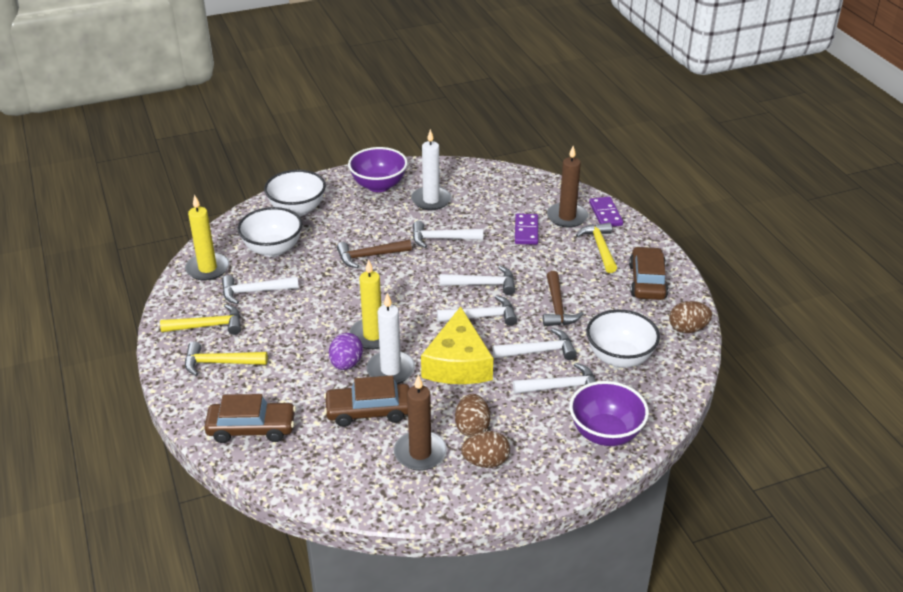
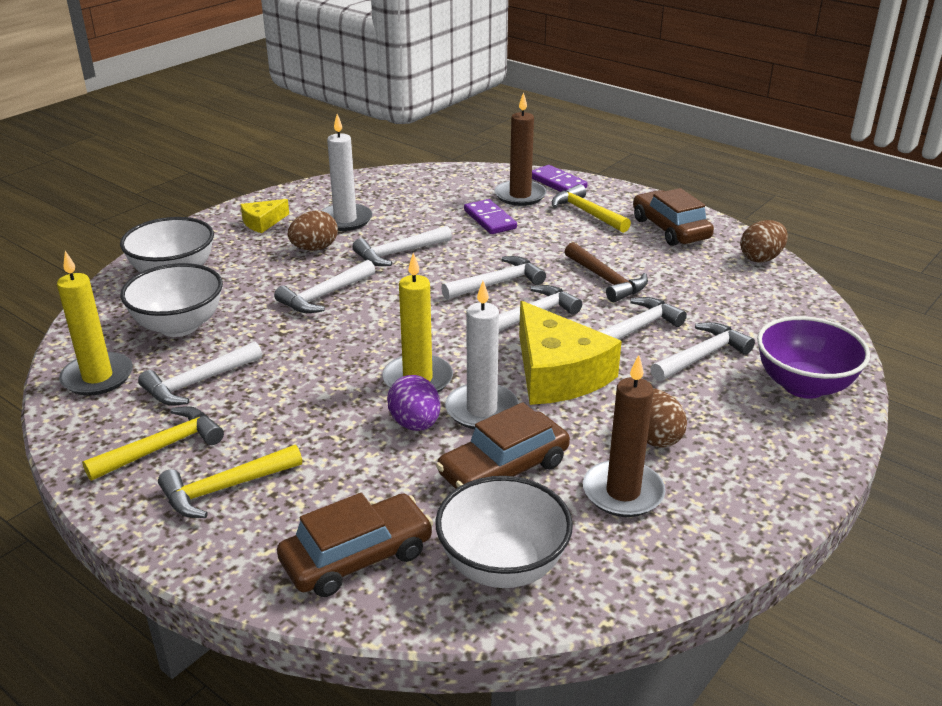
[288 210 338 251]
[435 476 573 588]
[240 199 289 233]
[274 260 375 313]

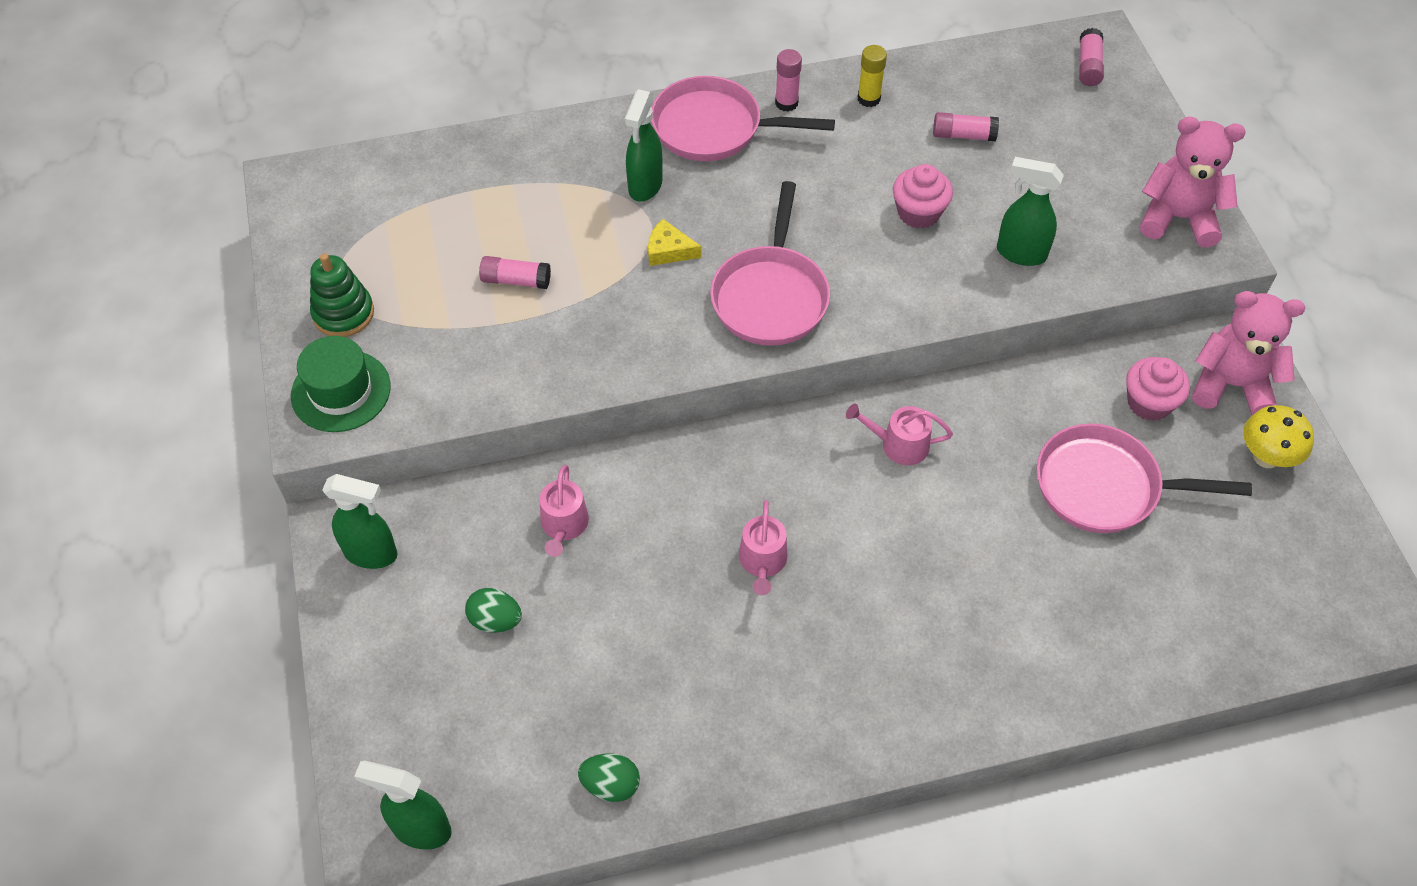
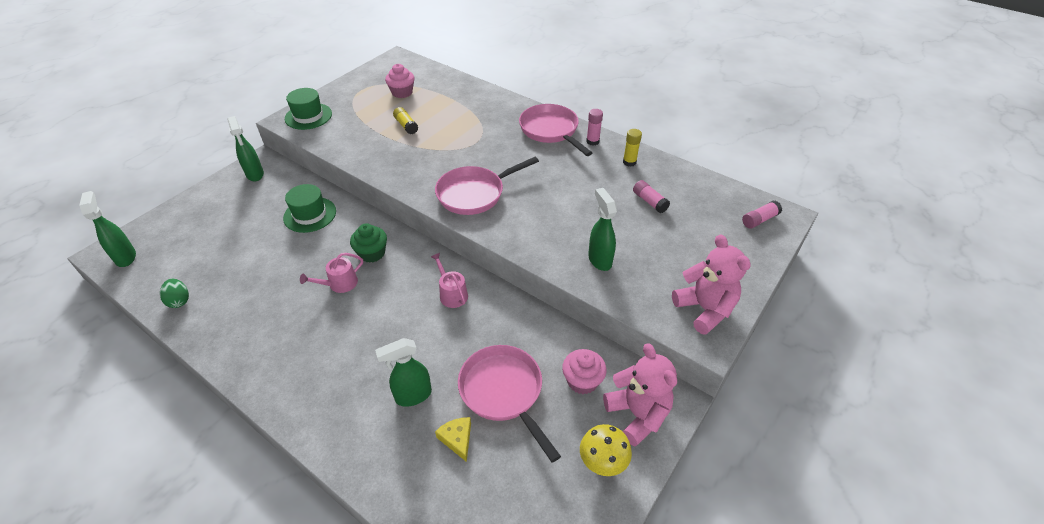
[310 253 374 337] (first image)
[465 588 522 633] (first image)
[350 223 387 263]
[375 338 432 406]
[435 417 471 462]
[385 64 415 98]
[283 184 336 233]
[393 107 418 134]

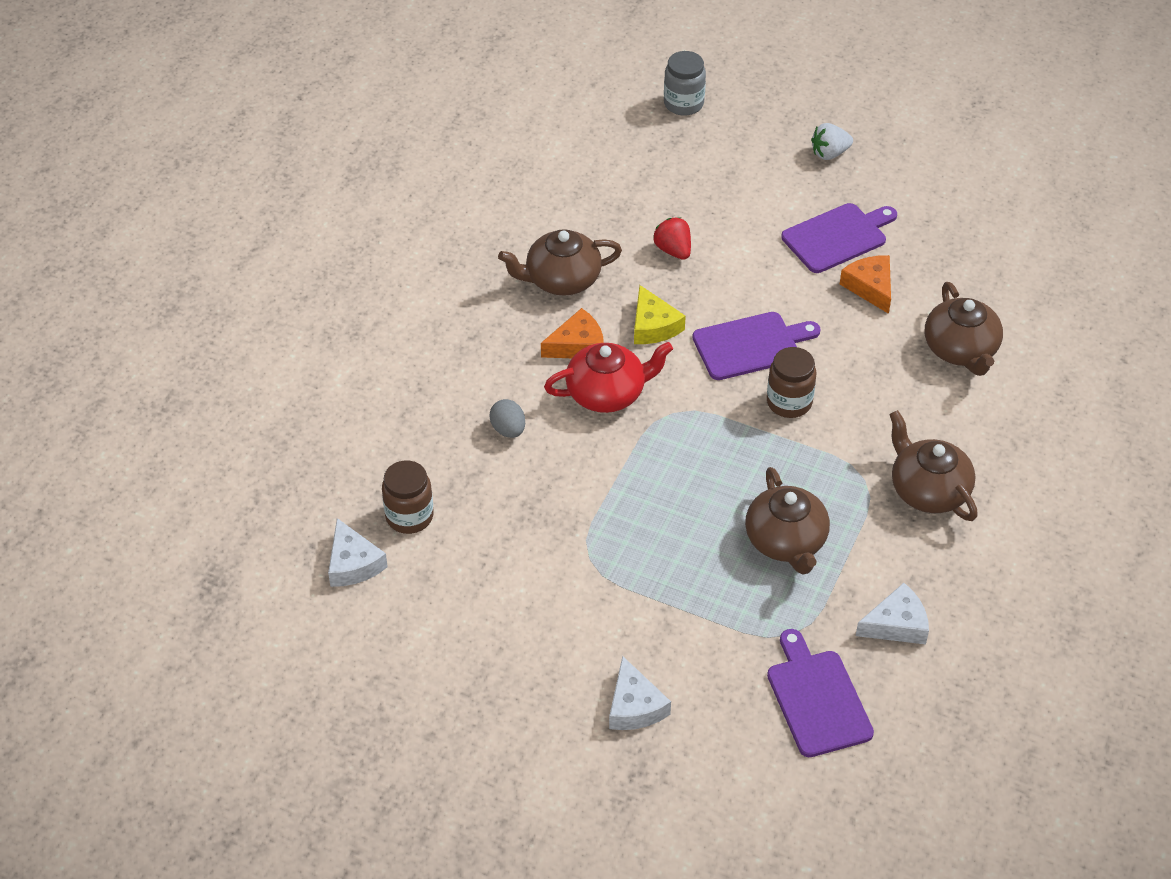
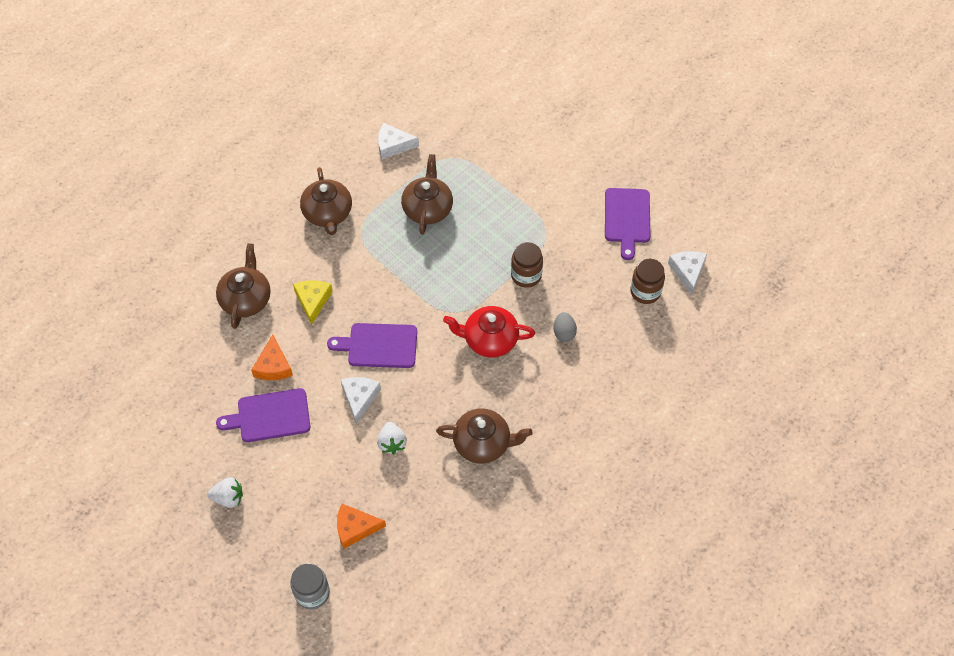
[337 504 386 549]
[341 377 381 424]
[293 280 333 325]
[511 242 543 288]
[605 188 651 260]
[377 422 407 454]

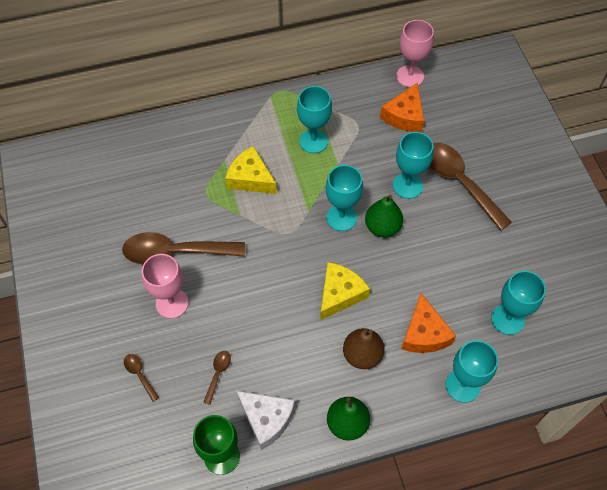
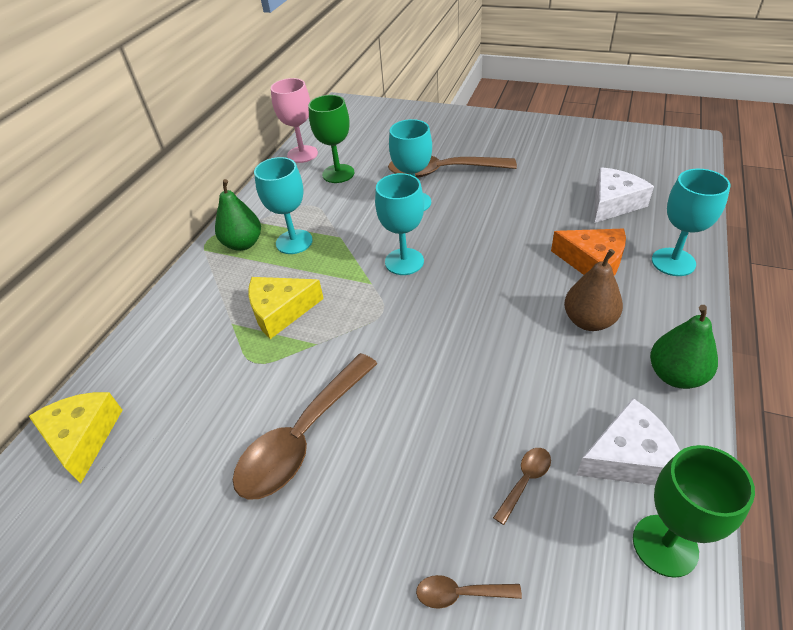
[142 254 188 319] (first image)
[29 392 123 483]
[215 179 261 251]
[308 95 355 183]
[595 167 654 223]
[493 448 551 525]

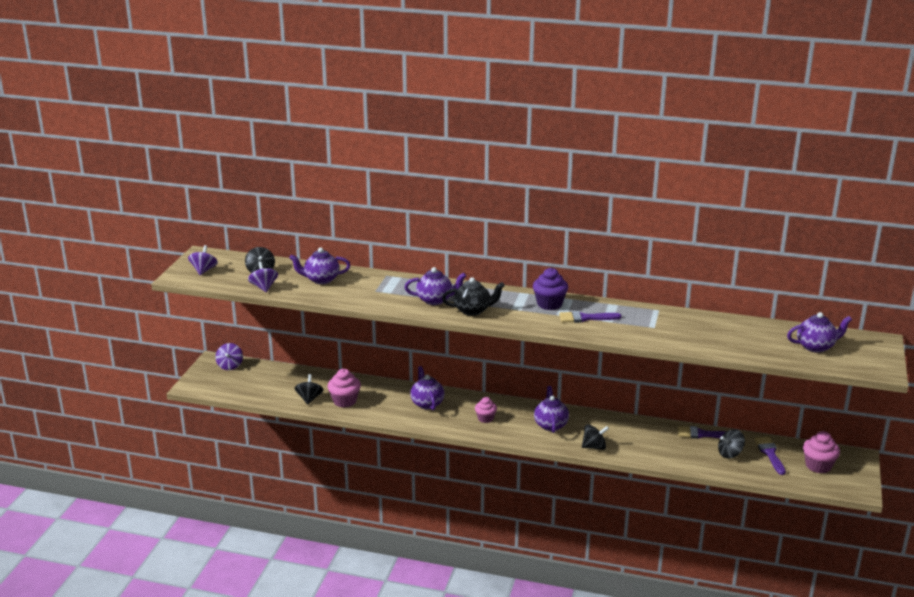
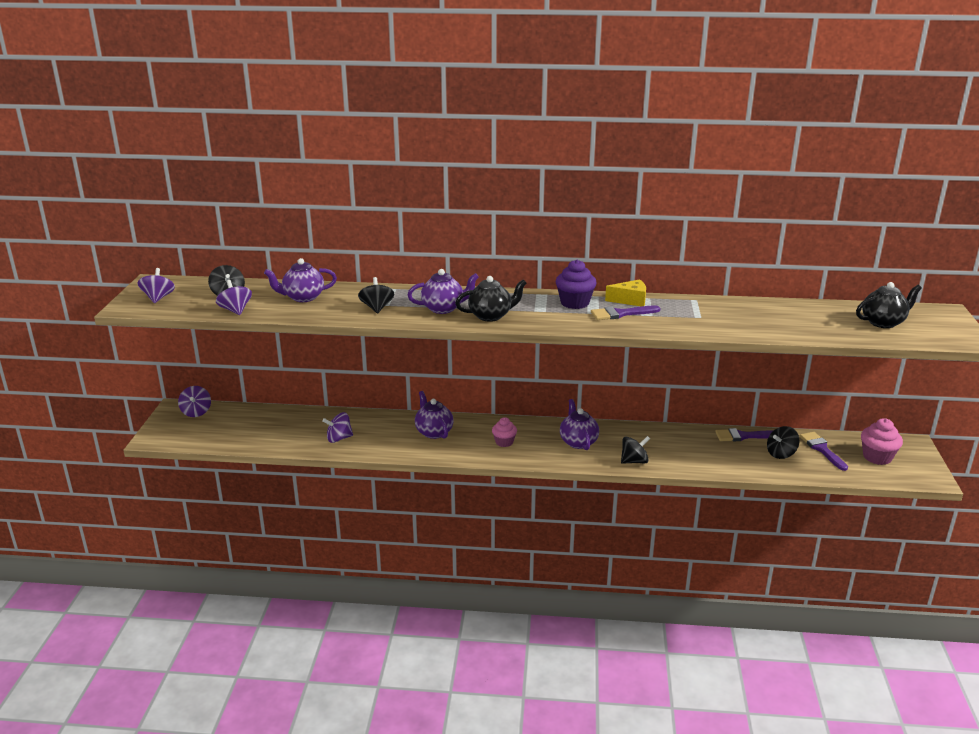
[605 279 646 306]
[358 277 394 313]
[322 412 353 443]
[856 282 922 328]

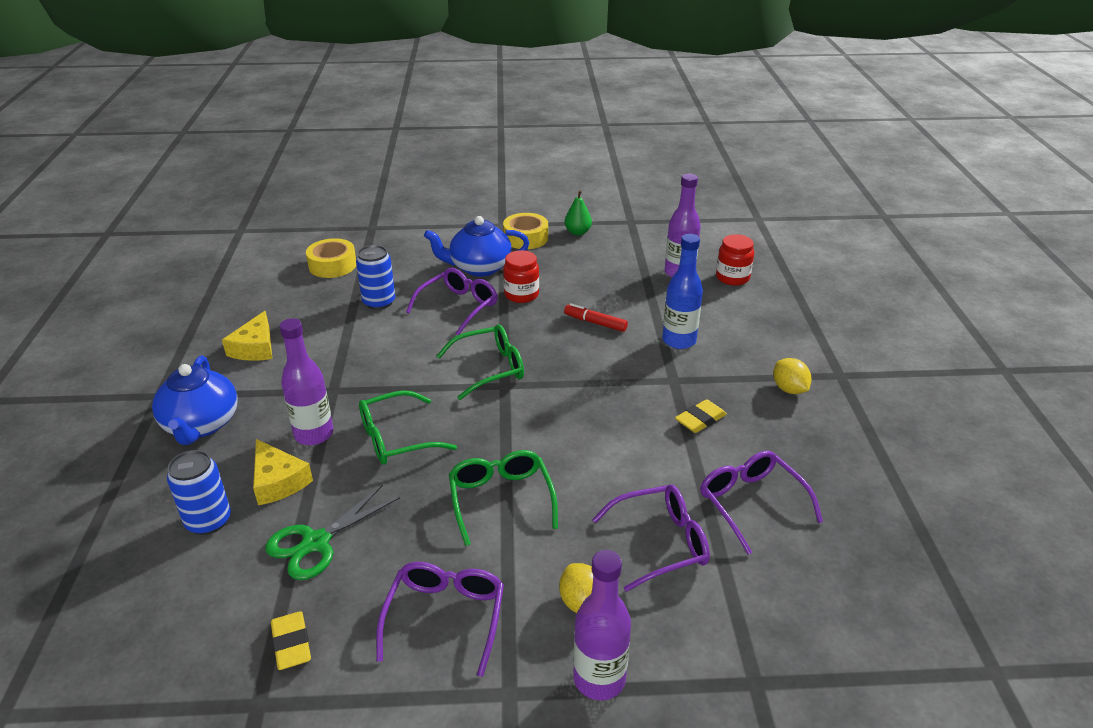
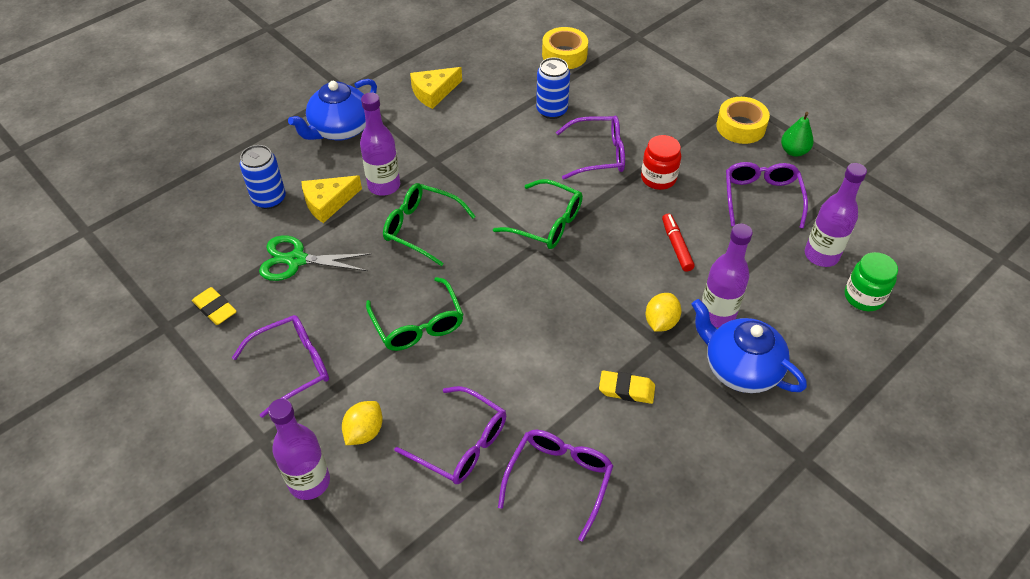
[726 162 808 229]
[691 299 807 393]
[646 293 681 332]
[702 224 753 328]
[845 252 898 311]
[301 175 362 223]
[192 287 237 325]
[366 277 464 351]

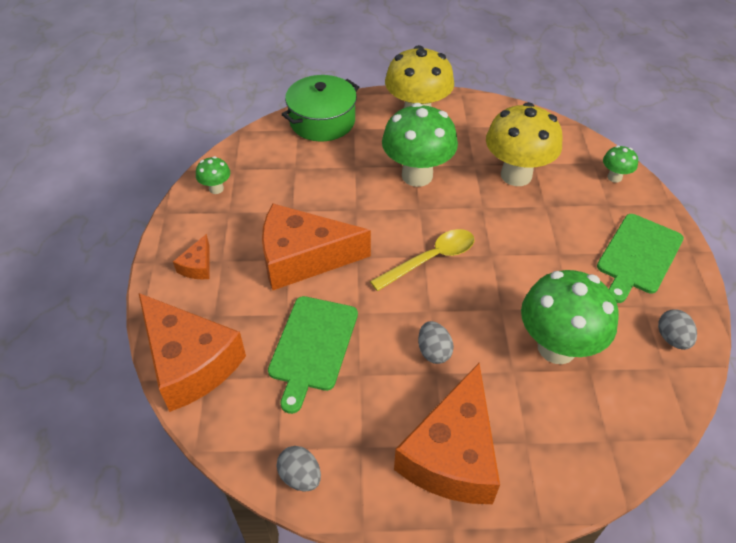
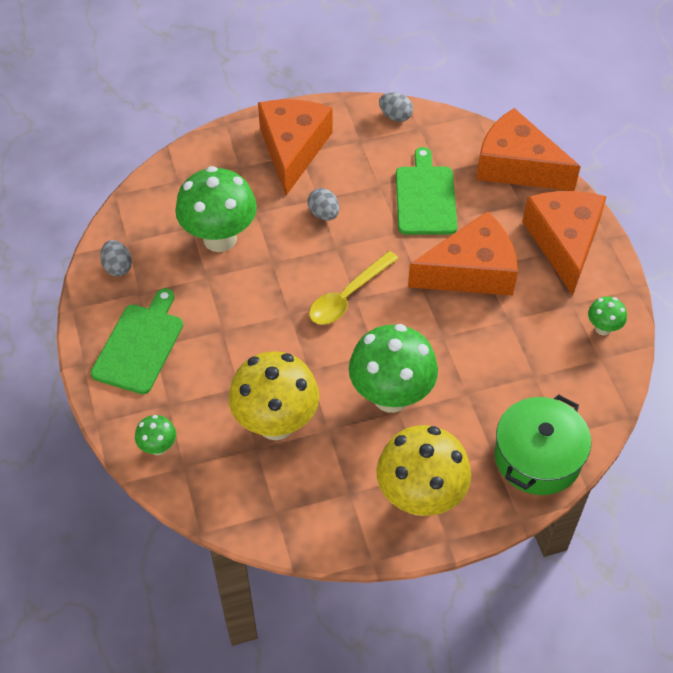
[522 191 607 295]

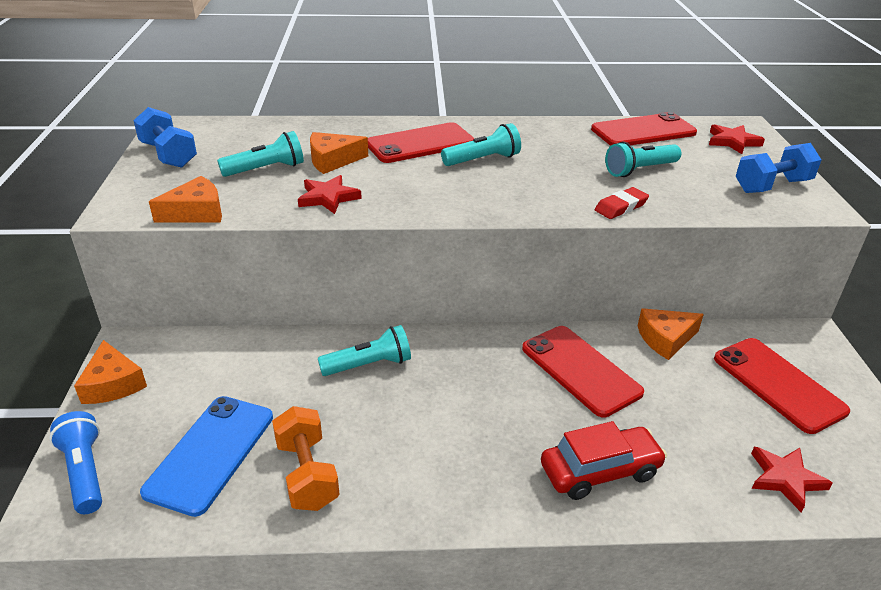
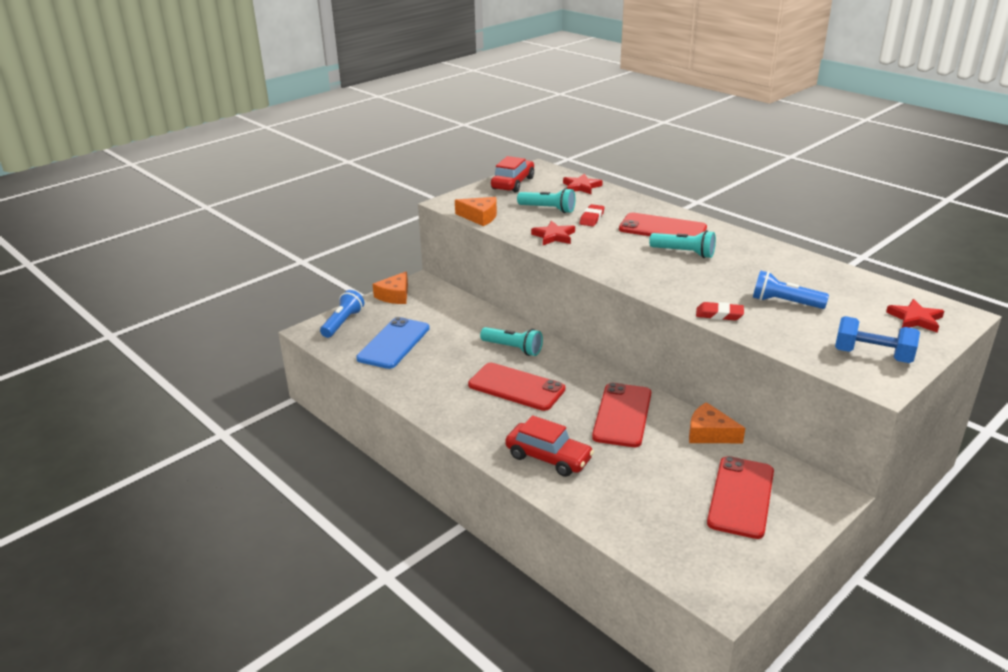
[272 406 340 511] (first image)
[468 363 565 411]
[563 174 602 194]
[491 156 534 192]
[580 204 605 227]
[753 270 829 309]
[356 317 430 369]

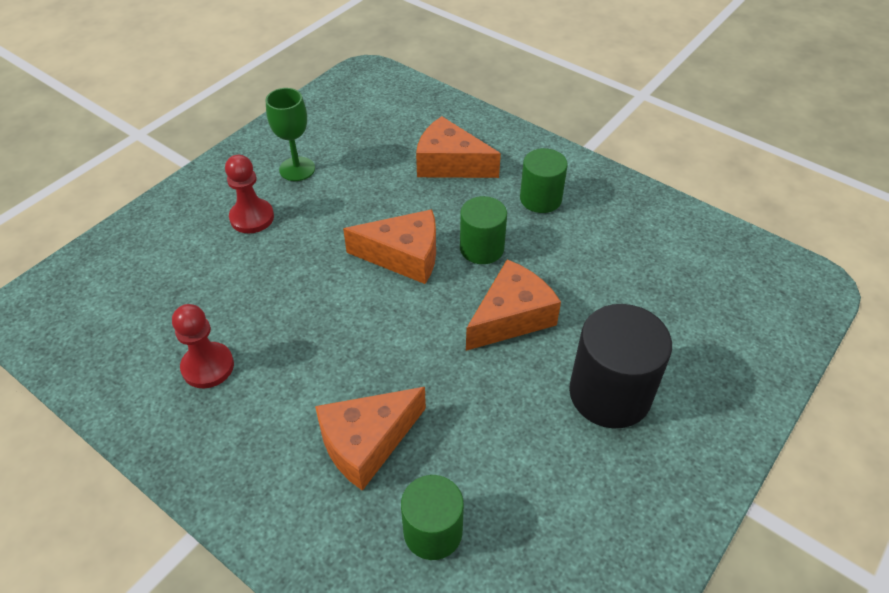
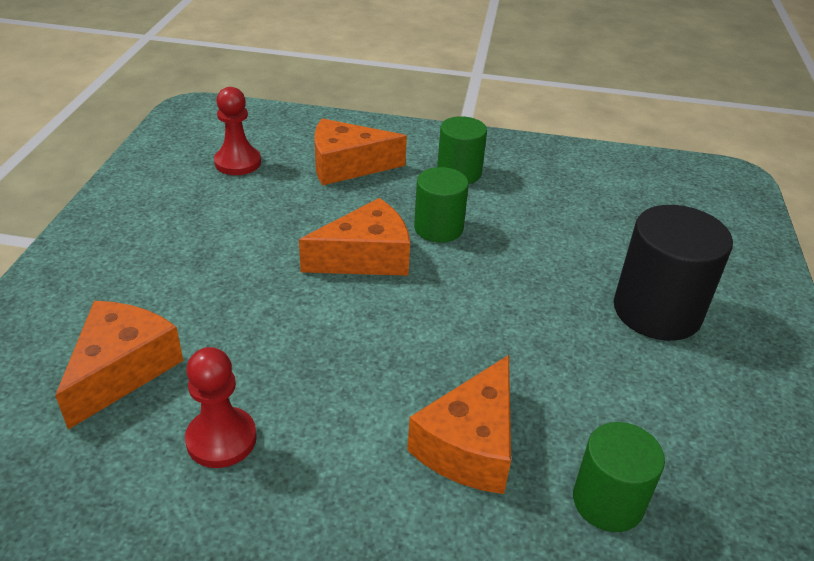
[266 88 315 181] (first image)
[214 87 261 175]
[55 301 183 430]

